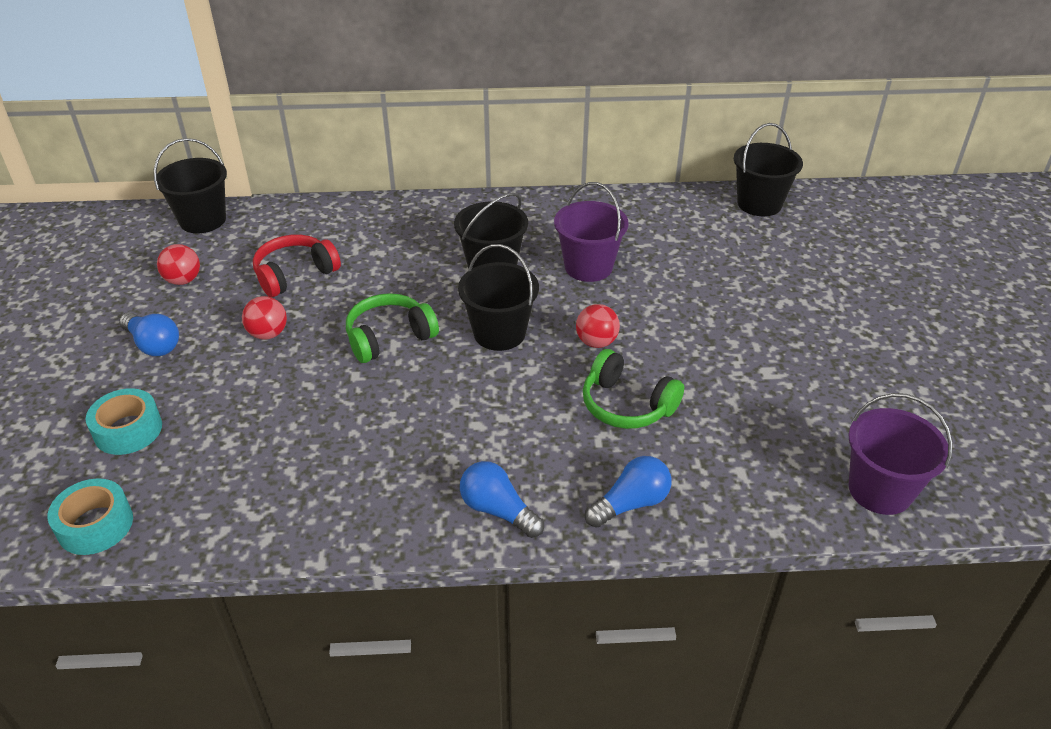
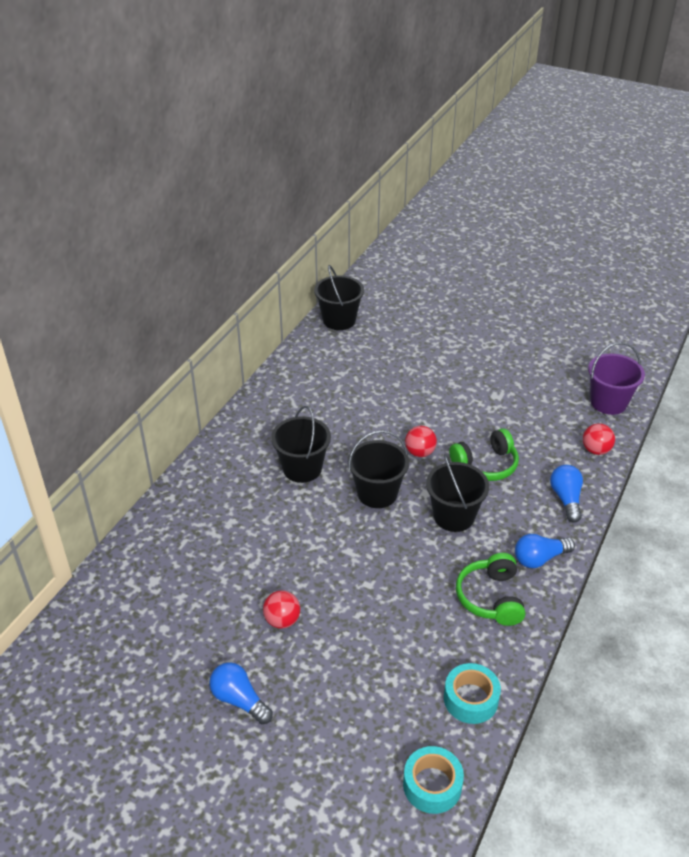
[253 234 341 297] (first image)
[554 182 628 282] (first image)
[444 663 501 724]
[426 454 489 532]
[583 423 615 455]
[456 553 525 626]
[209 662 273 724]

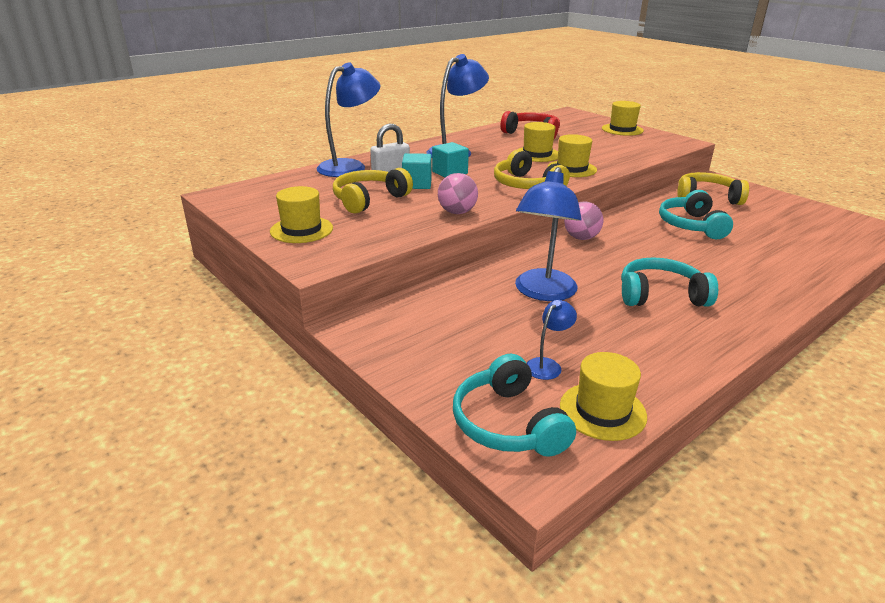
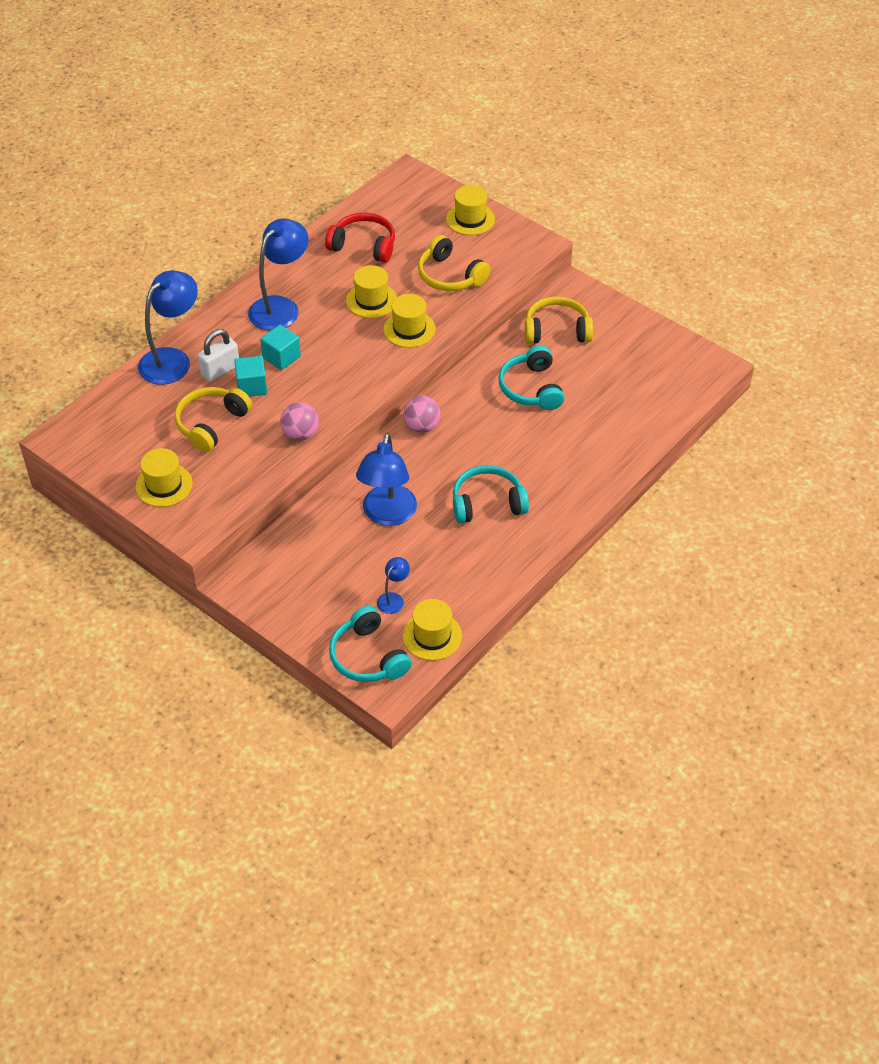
[418 235 490 291]

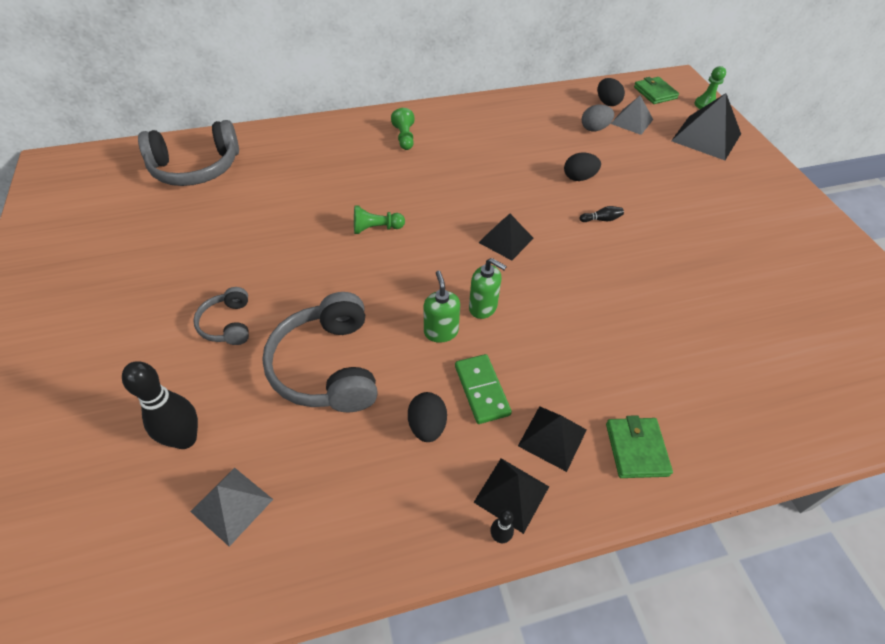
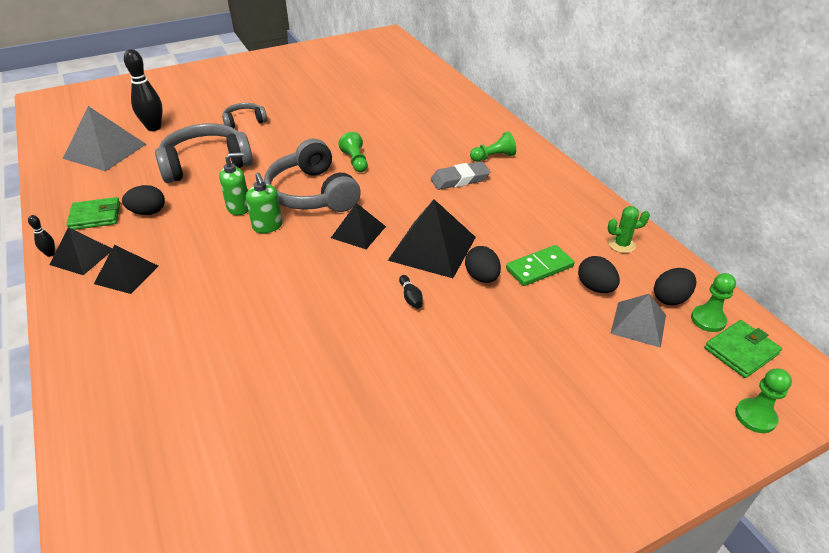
[431 161 490 190]
[608 206 650 253]
[691 273 736 332]
[264 139 360 212]
[506 245 575 286]
[66 197 120 230]
[388 199 476 278]
[578 256 620 293]
[246 173 283 233]
[63 106 146 171]

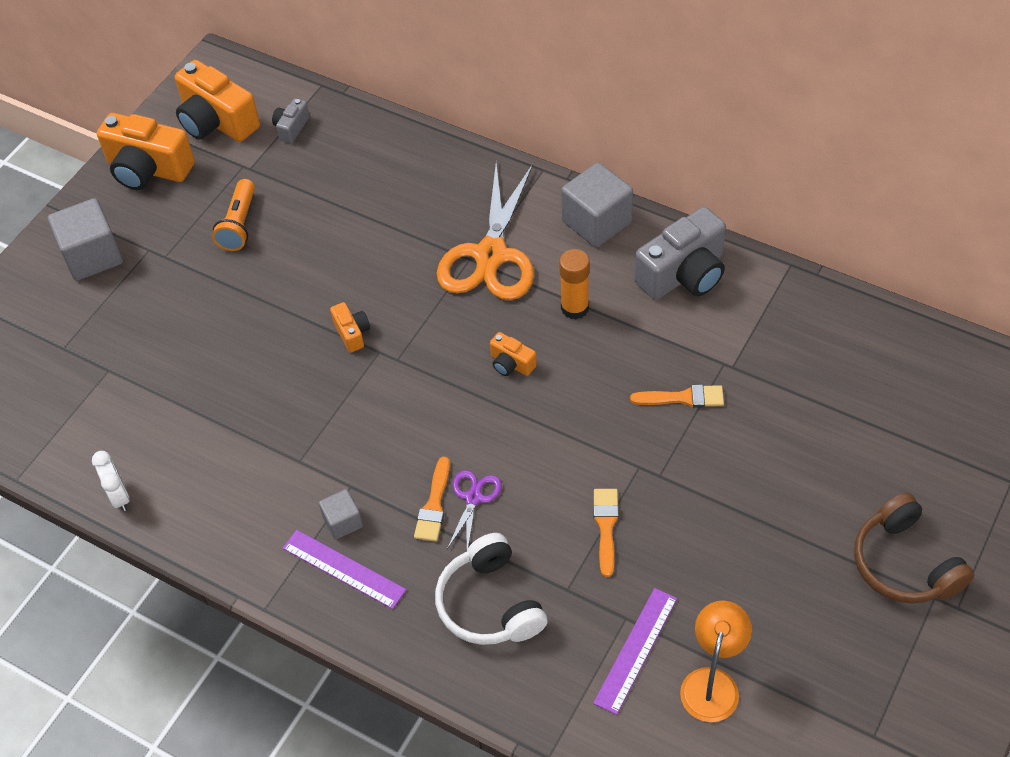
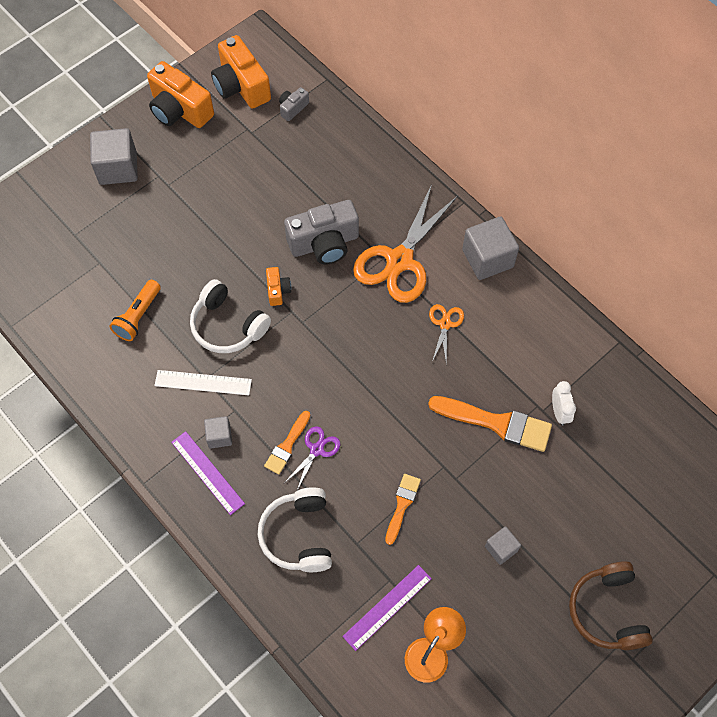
[490 332 536 376] (first image)
[154 370 252 395]
[190 279 271 353]
[485 526 521 565]
[552 381 576 426]
[109 280 161 341]
[284 200 359 265]
[429 304 464 364]
[428 396 552 452]

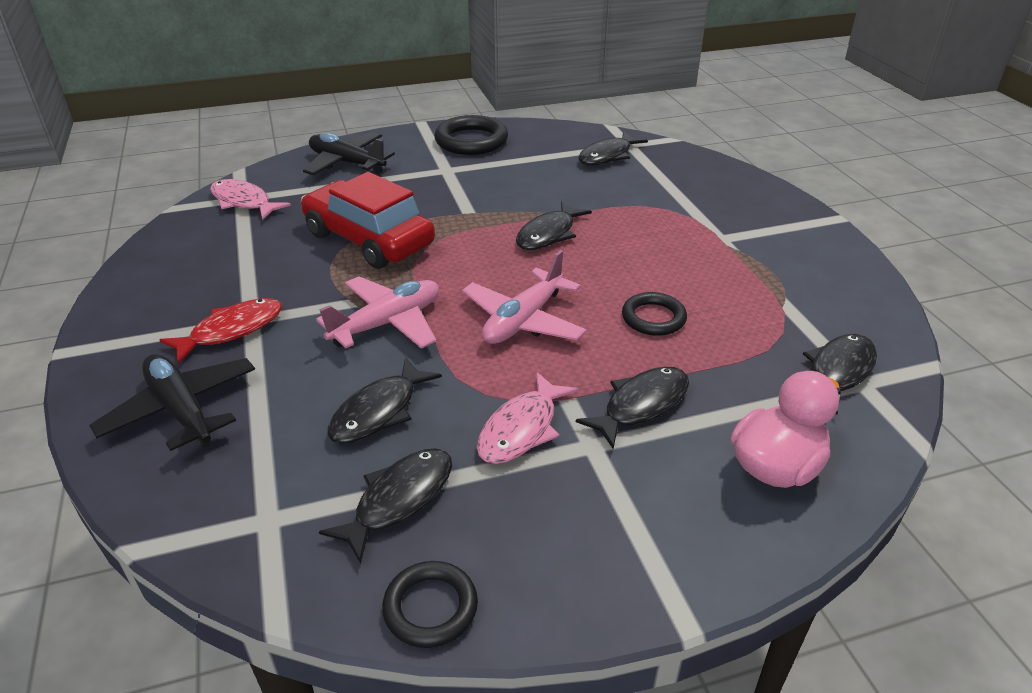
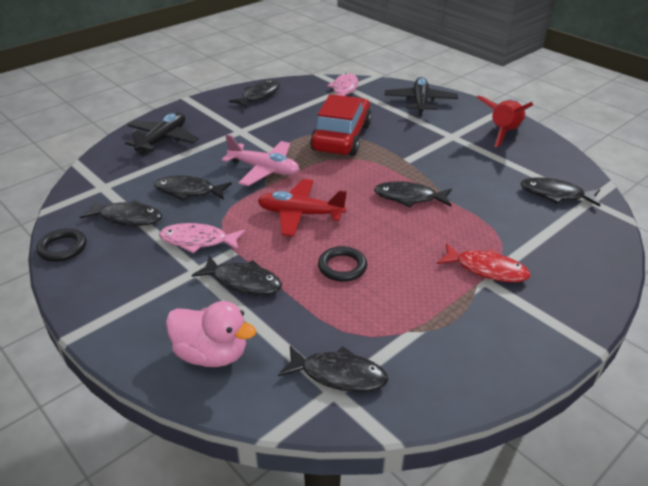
[229 80 280 108]
[437 243 531 282]
[476 95 533 147]
[258 179 347 236]

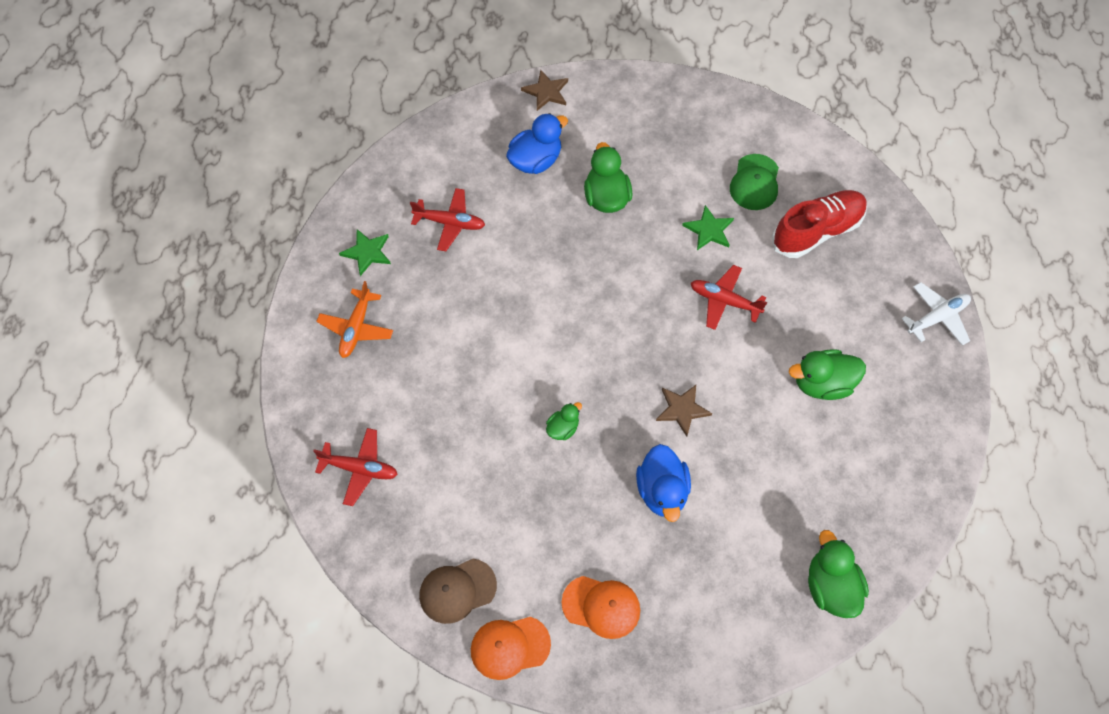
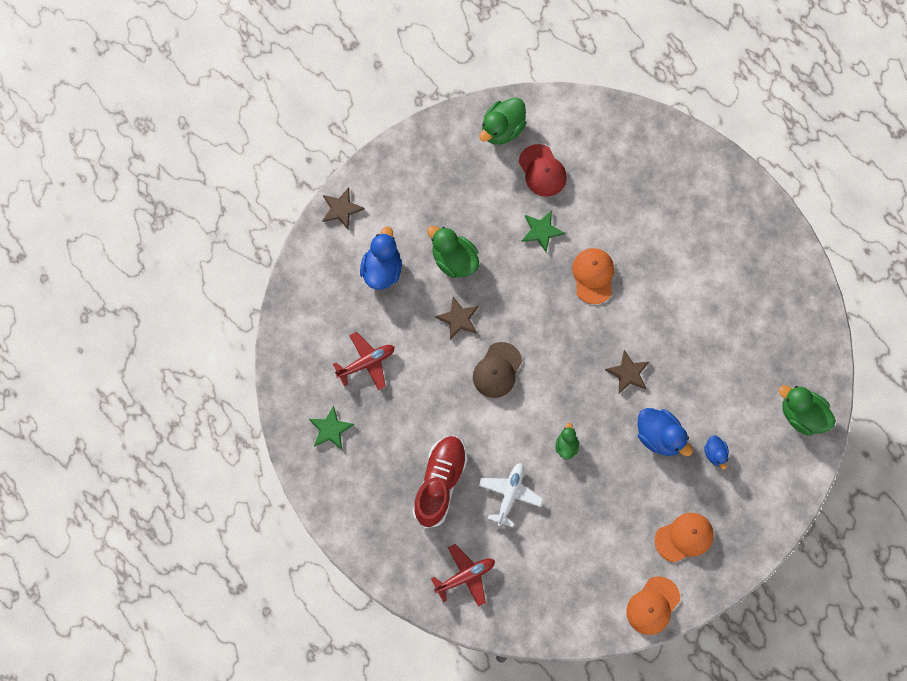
[316 281 393 358] (first image)
[435 297 479 340]
[704 435 729 470]
[473 342 522 398]
[413 436 467 529]
[479 98 526 145]
[478 463 543 527]
[572 248 614 304]
[519 144 567 197]

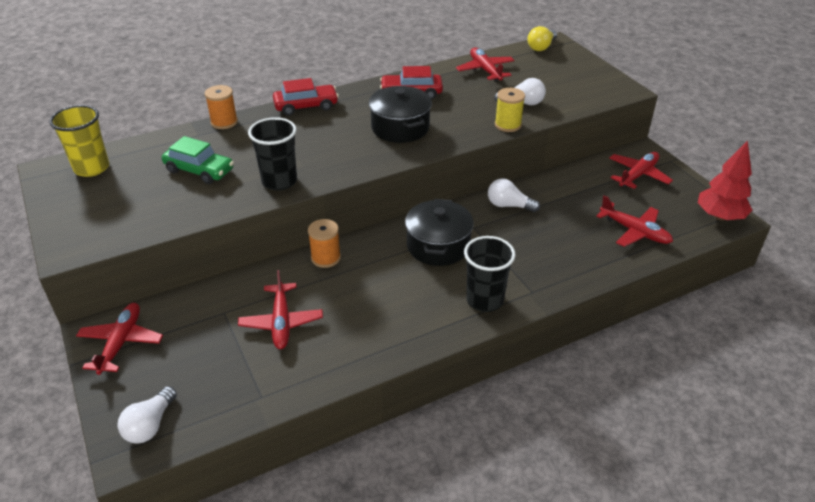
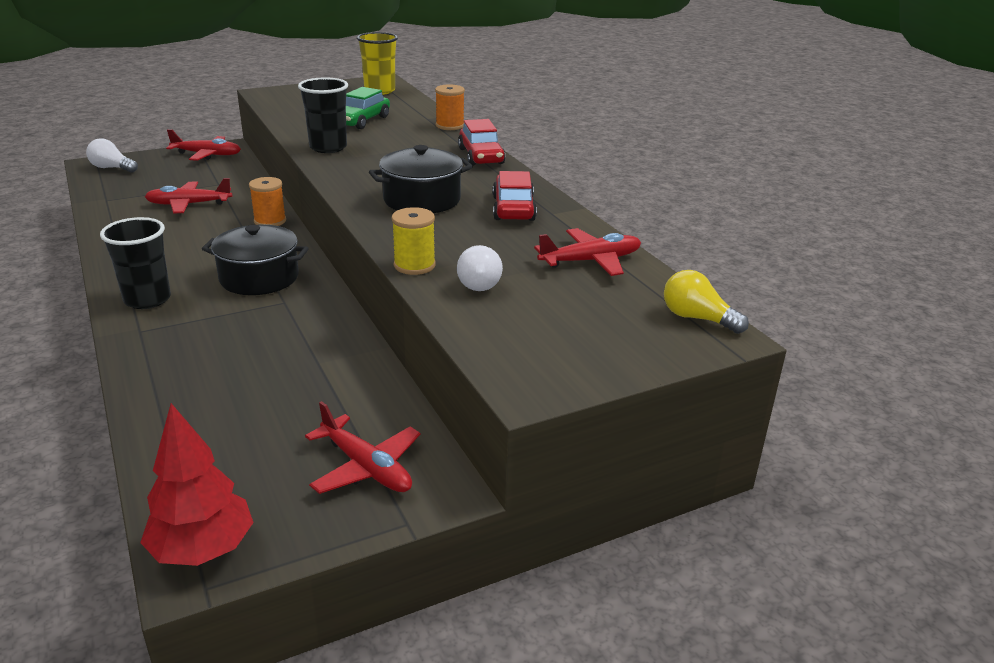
[488 178 540 212] (first image)
[596 195 673 247] (first image)

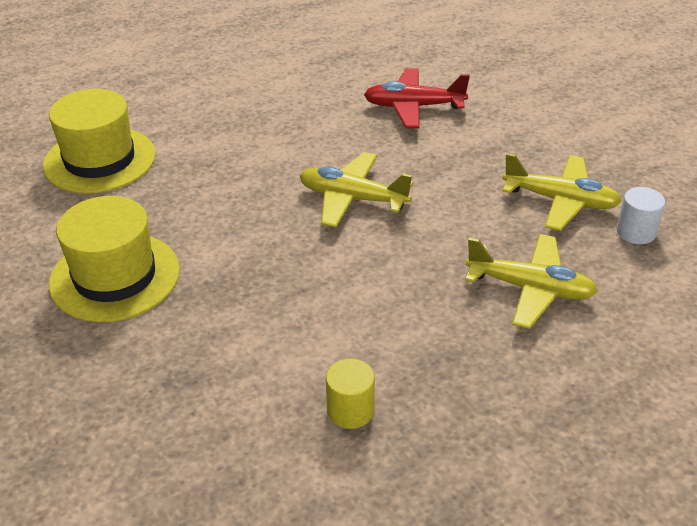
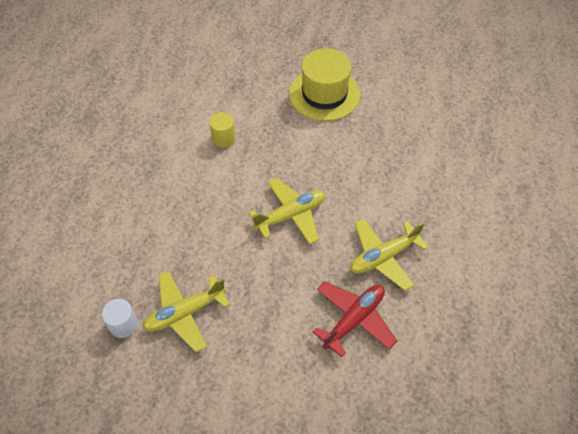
[43 89 156 194] (first image)
[209 112 236 148]
[350 218 429 291]

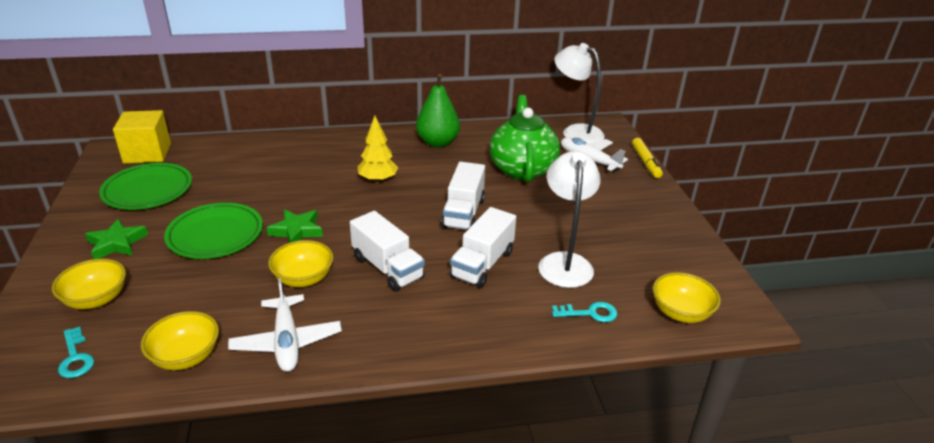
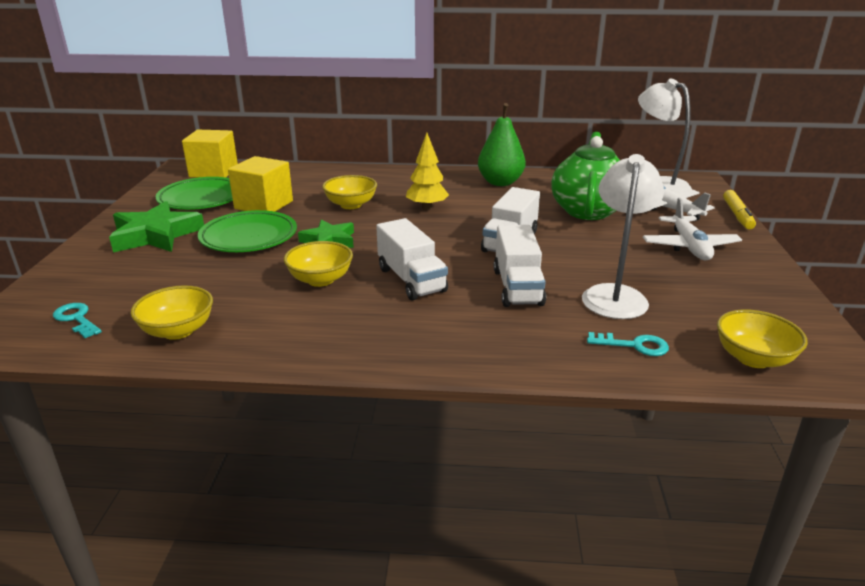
[228 156 293 212]
[322 175 377 209]
[643 198 742 260]
[53 303 102 338]
[494 225 546 307]
[109 201 204 253]

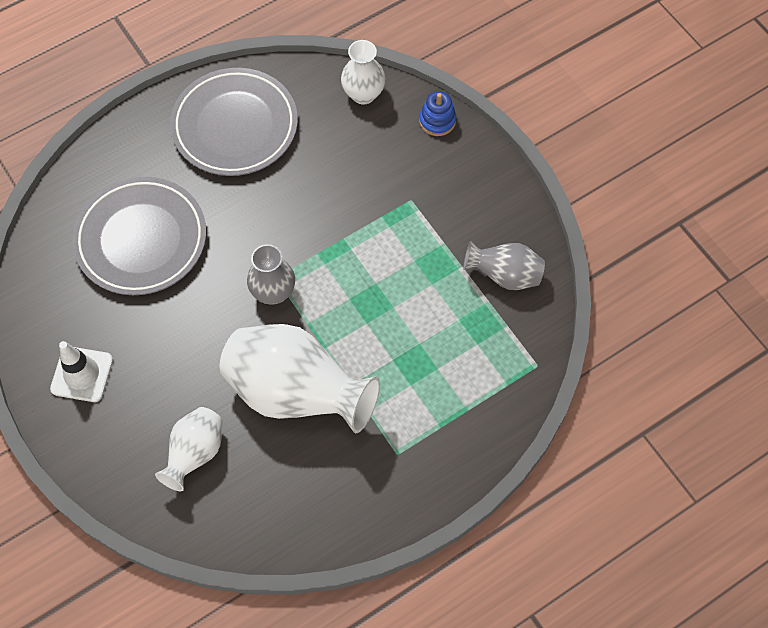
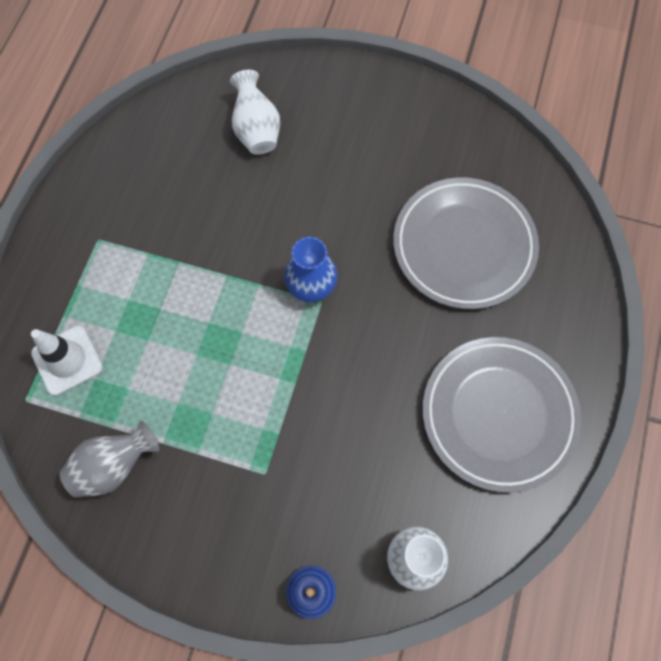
[220 324 380 433] (first image)
[31 326 103 396]
[284 237 338 303]

